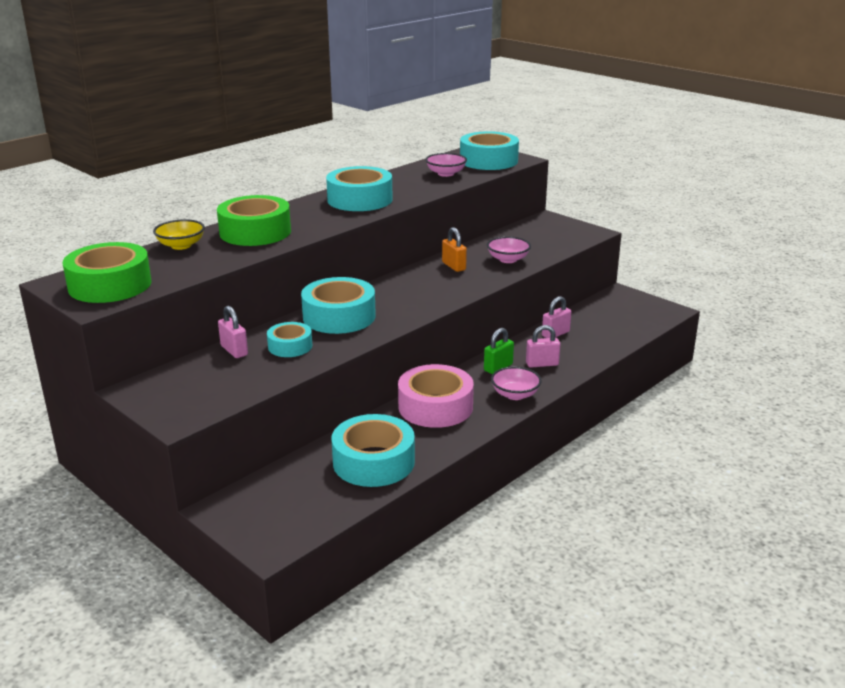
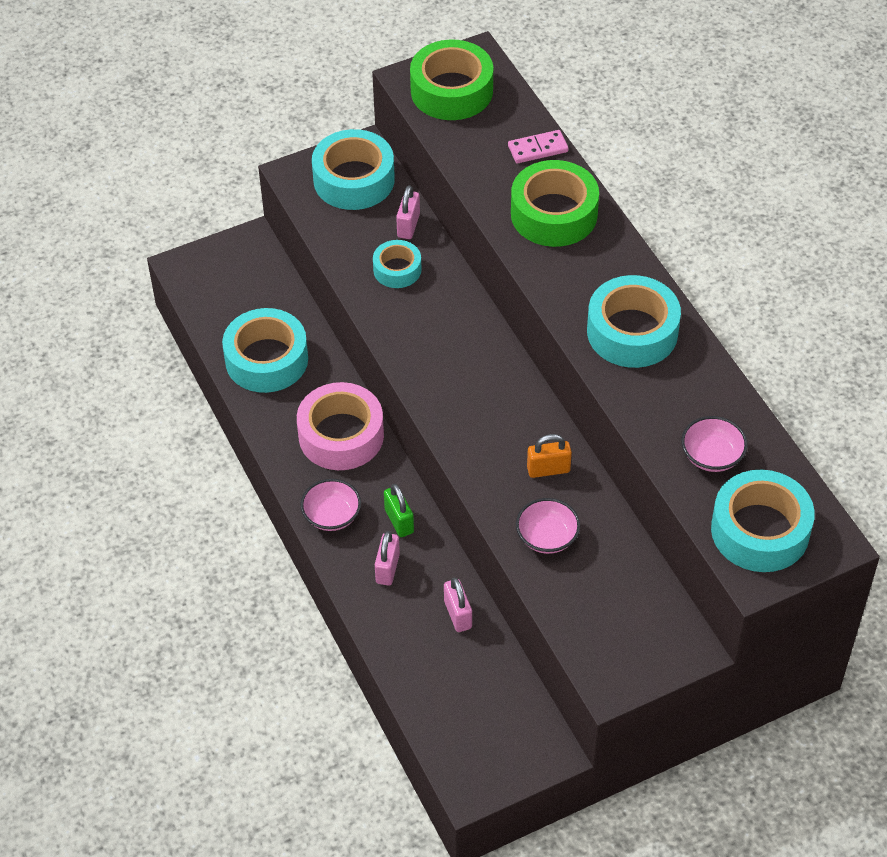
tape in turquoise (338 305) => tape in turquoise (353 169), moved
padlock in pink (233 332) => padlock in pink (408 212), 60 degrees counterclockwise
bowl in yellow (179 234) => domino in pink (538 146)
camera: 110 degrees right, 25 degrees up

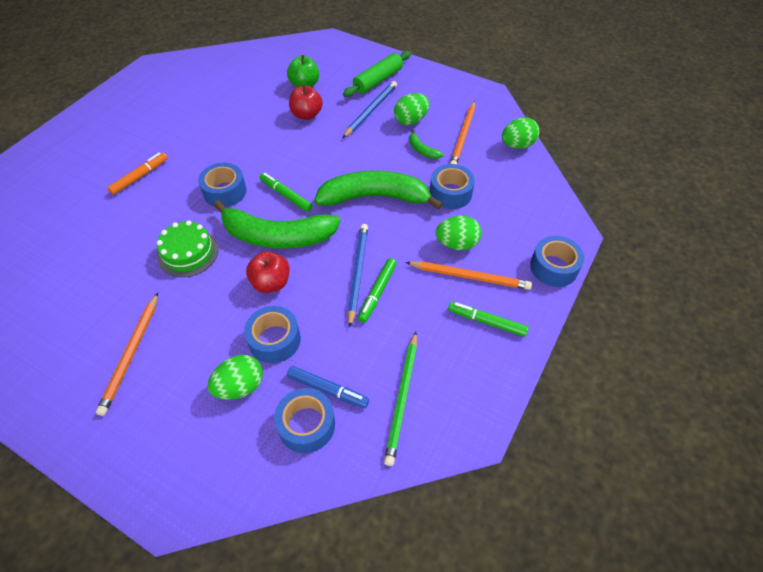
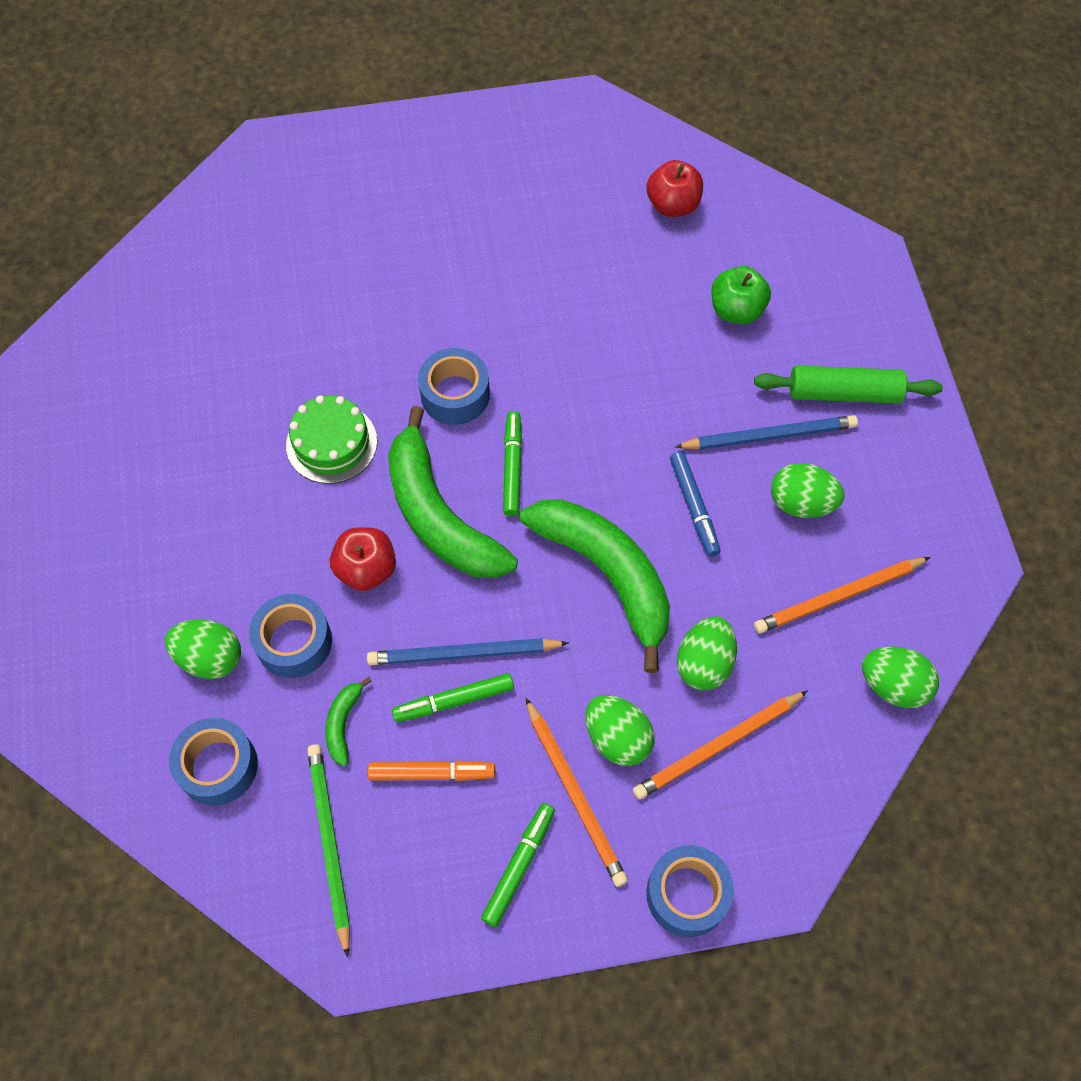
pencil in green (400 398) => pencil in green (328 851), 105 degrees clockwise
banana in green (426 144) => banana in green (348 721), moved
pencil in blue (358 275) => pencil in blue (468 651), 150 degrees counterclockwise
marker in orange (137 174) => marker in orange (431 771), moved
marker in green (488 319) => marker in green (518 865), 45 degrees clockwise
pencil in orange (127 354) => pencil in orange (720 745), moved
apple in red (306 102) => apple in red (675 188), moved
marker in blue (328 387) => marker in blue (695 504), moved
tape in blue (452 186) => egg in green (706 653)
camera: 50 degrees right, 10 degrees up

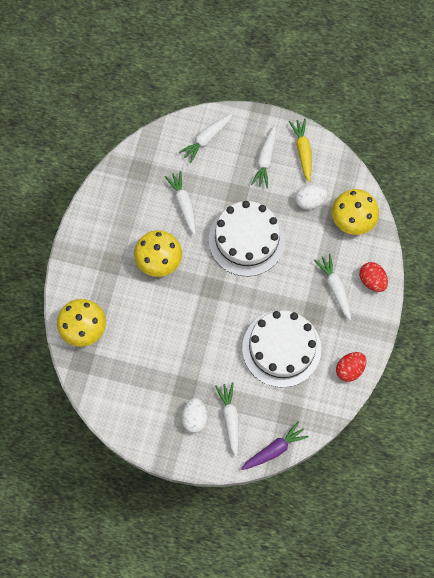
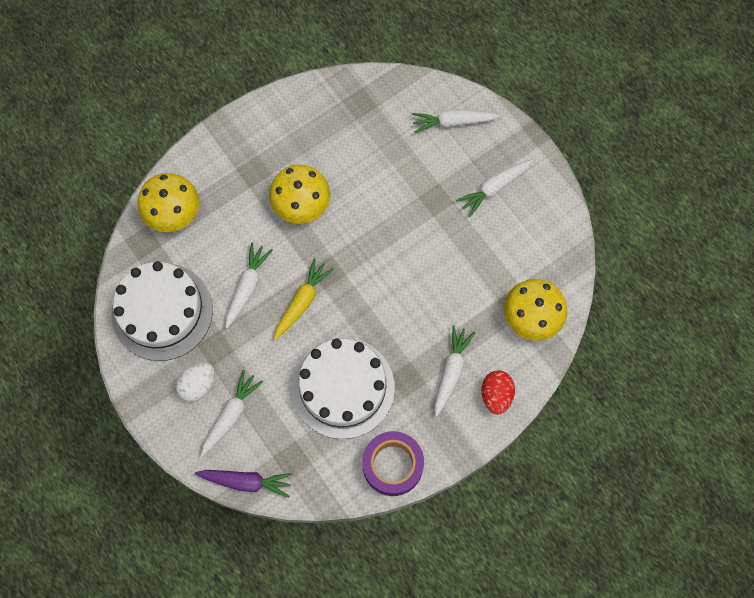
cake in white (247 238) => cake in white (162 311), moved
carrot in white (180 203) => carrot in white (249 285), moved
carrot in yellow (300 150) => carrot in yellow (304 299), moved
egg in red (351 367) => tape in purple (393 463)
egg in white (311 197) => nothing
camera: 40 degrees right, 0 degrees up

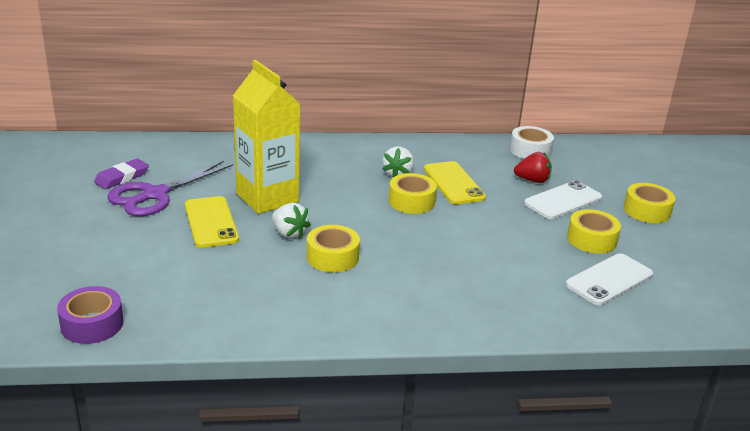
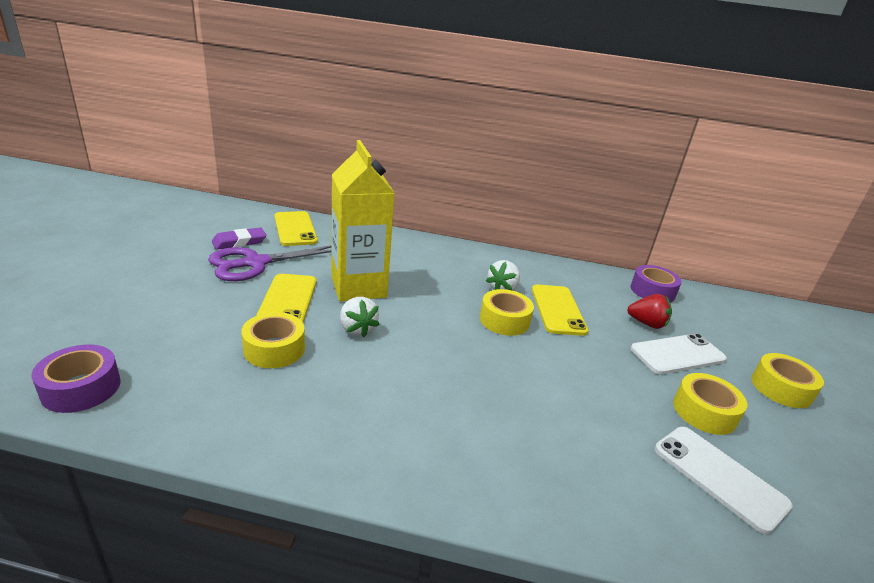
tape in yellow (333 248) => tape in yellow (273 340), moved
nothing => phone in yellow (296 228)
tape in white (532 142) => tape in purple (656 284)
phone in white (609 279) => phone in white (724 480), 75 degrees clockwise
camera: 15 degrees right, 0 degrees up

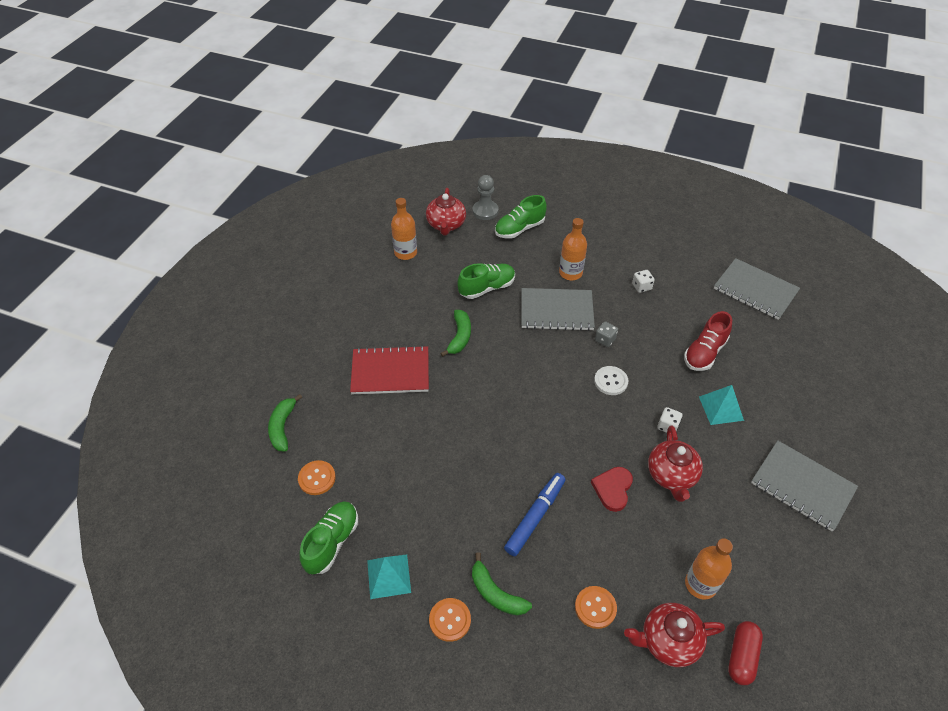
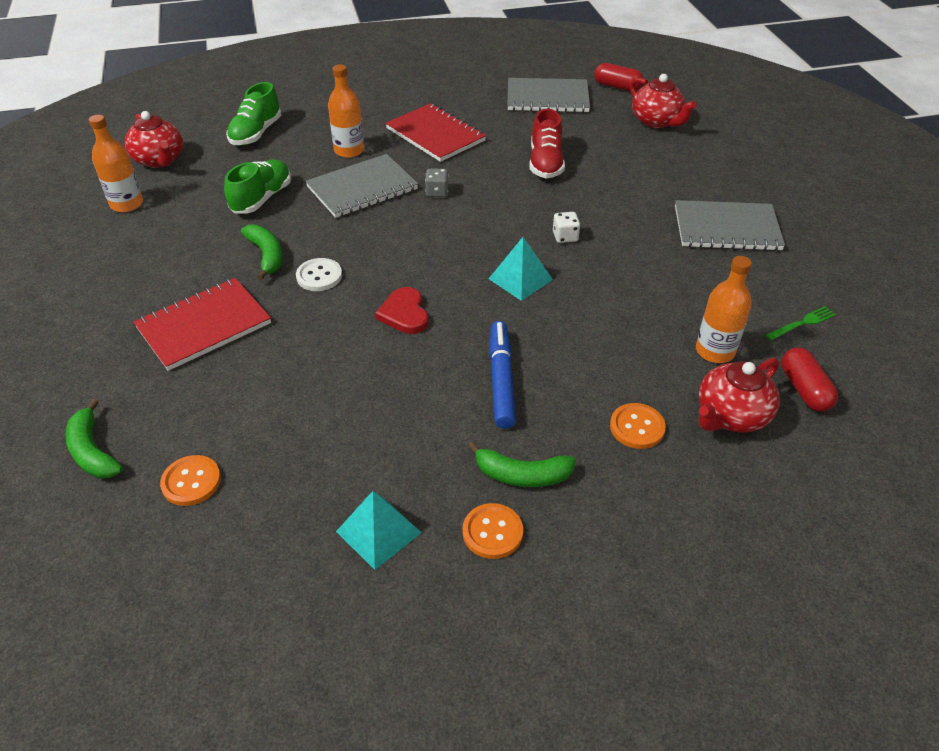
button in white (611 380) => button in white (319 274), moved
heart in red (612 489) => heart in red (402 310), moved
dice in white (643 281) => notebook in red (435 132)
pyramid in turquoise (721 405) => pyramid in turquoise (521 269), moved
nothing => capsule in red (619 77)
teapot in red (675 464) => teapot in red (663 101), moved
nothing => fork in green (801 323)
shoe in green (328 537) => nothing
pawn in grey (486 197) => nothing
camera: 35 degrees left, 5 degrees down

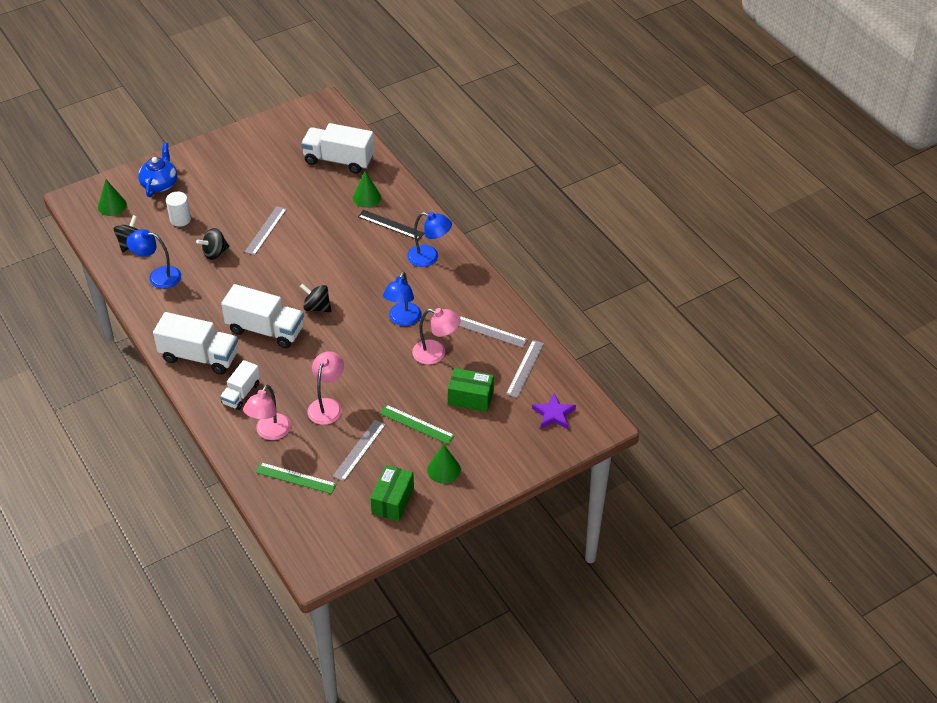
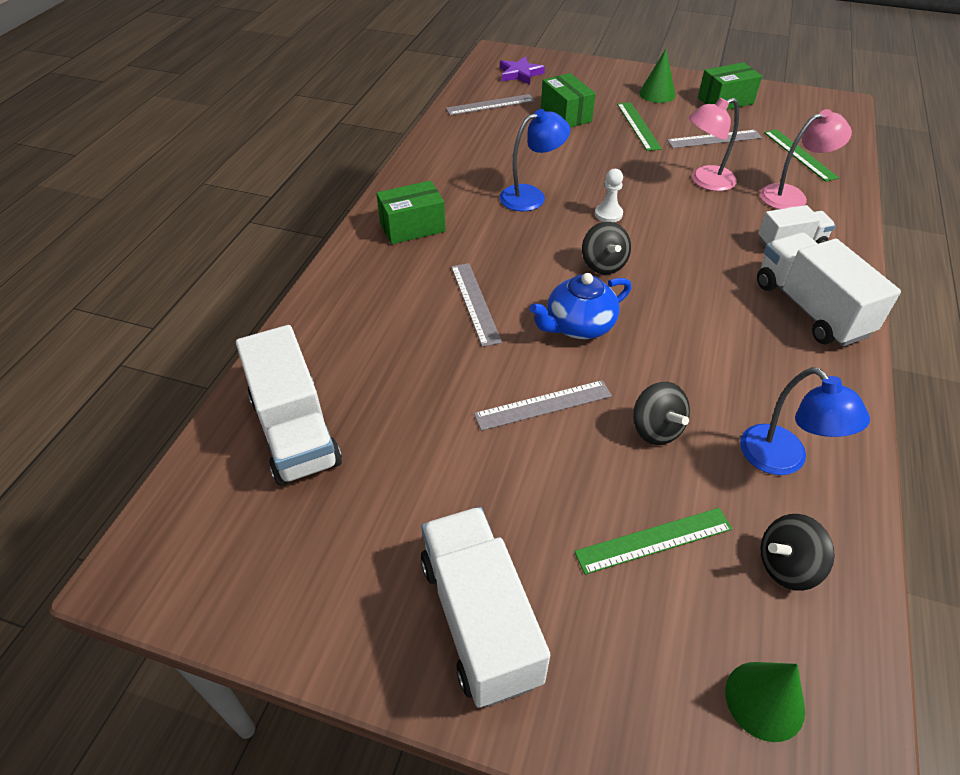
lamp in blue (429 239) => box in green (411 212)
truck in white (262 316) => truck in white (485 607), moved
ruler in grey (493 332) => ruler in grey (476 305), moved
teapot in blue (157 170) => teapot in blue (580 306), moved
cylinder in white (178 209) => ruler in green (653 541)
nothing => pawn in white (609 195)
spinning top in black (212 244) => spinning top in black (661 413), 45 degrees clockwise
cone in green (367 189) => nothing
ruler in black (391 225) => nothing
lamp in pink (436 336) => nothing
camera: 130 degrees left, 0 degrees up

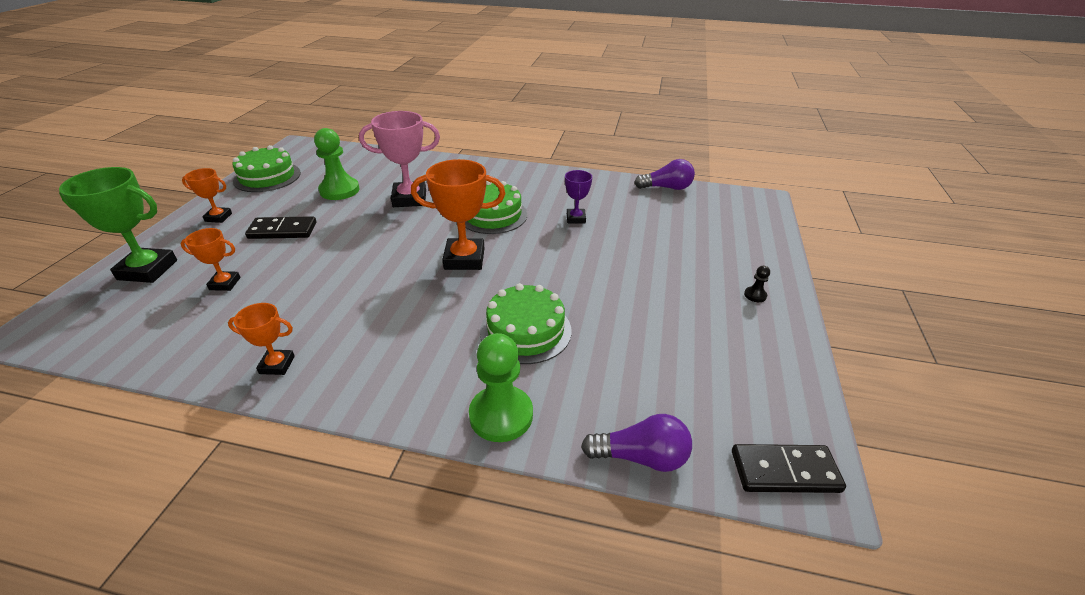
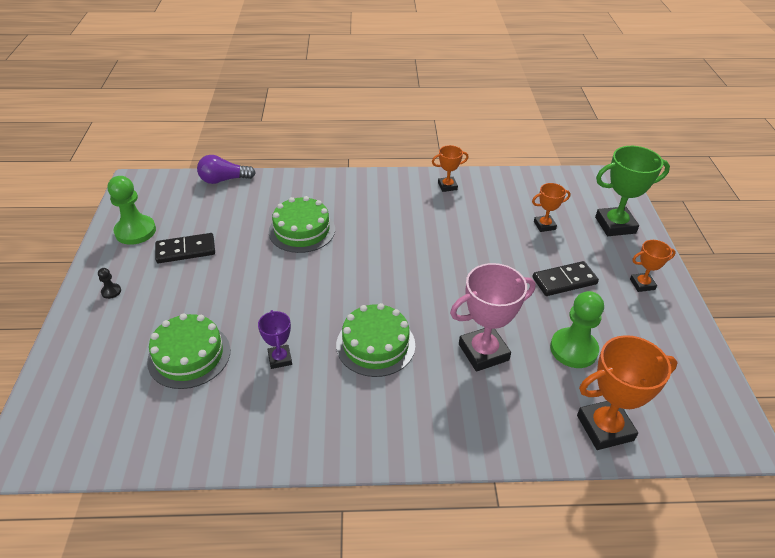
pawn in green (501 387) => pawn in green (132 210), moved
cake in green (267 168) => cake in green (188 351), moved
domino in black (789 468) => domino in black (185 248), moved
trophy in orange (458 214) => trophy in orange (627 392), moved
light bulb in purple (664 174) => nothing
camera: 165 degrees right, 5 degrees up

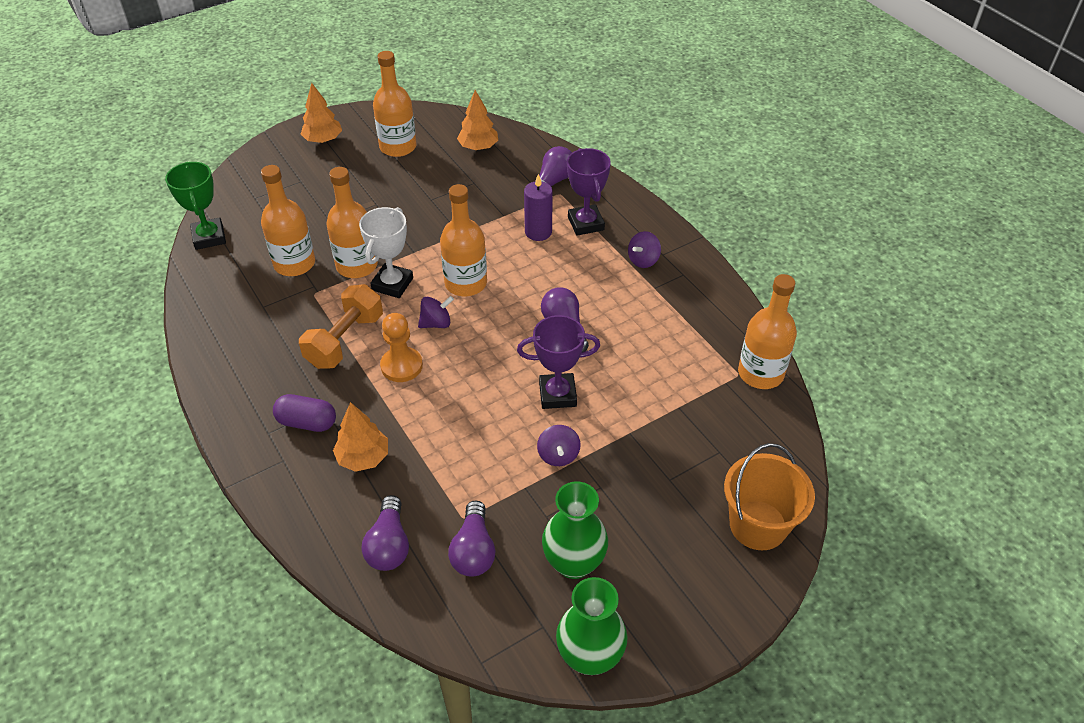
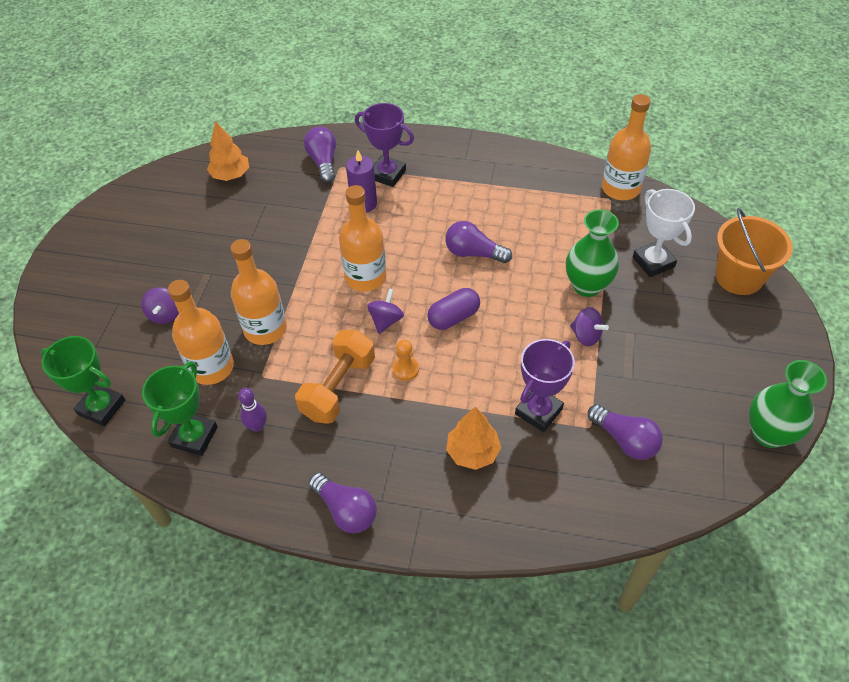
spinning top in purple (644 249) => spinning top in purple (160 305), moved
nothing => trophy in green (180 409)
nothing => bowling pin in purple (252 410)
dumbbell in orange (341 326) => dumbbell in orange (335 377), 45 degrees clockwise
light bulb in purple (385 533) => light bulb in purple (342 503), moved
pawn in orange (401 347) => pawn in orange (405 360), x0.64
capsule in purple (304 413) => capsule in purple (453 309), moved
trophy in purple (558 362) => trophy in purple (545 385), moved
vase in green (575 530) => vase in green (592 253), moved
trophy in white (386 252) => trophy in white (664 233), moved
tree in orange (321 113) => nothing
bottle in orange (394 104) => nothing
camera: 45 degrees left, 5 degrees up

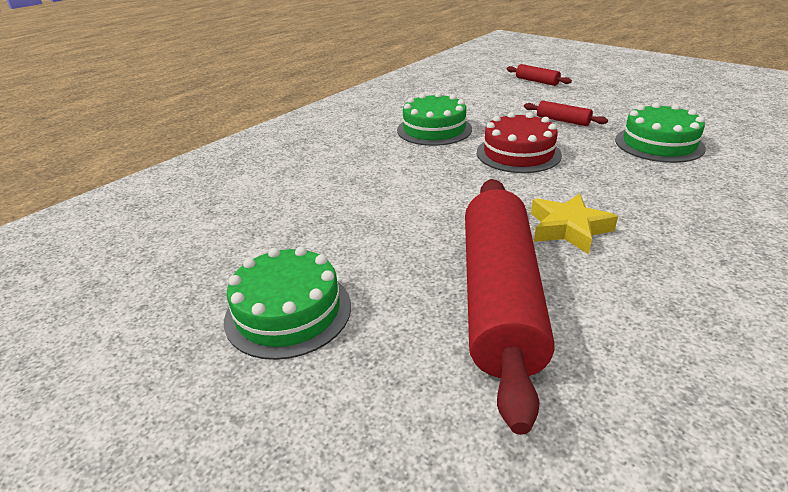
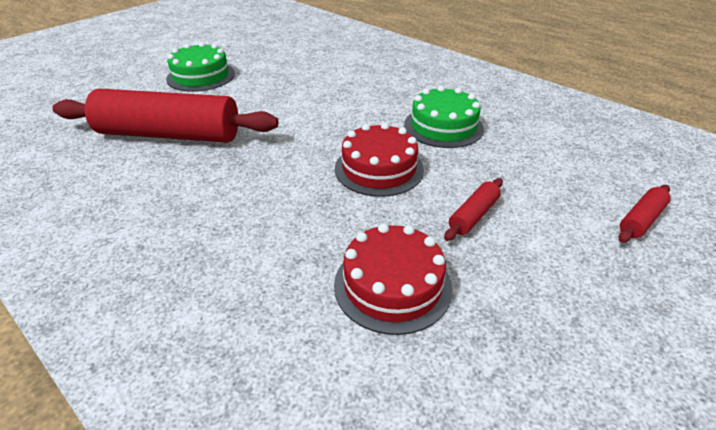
cake in green (660 132) => cake in red (393 279)
star in yellow (574 223) => nothing
camera: 90 degrees right, 5 degrees up

